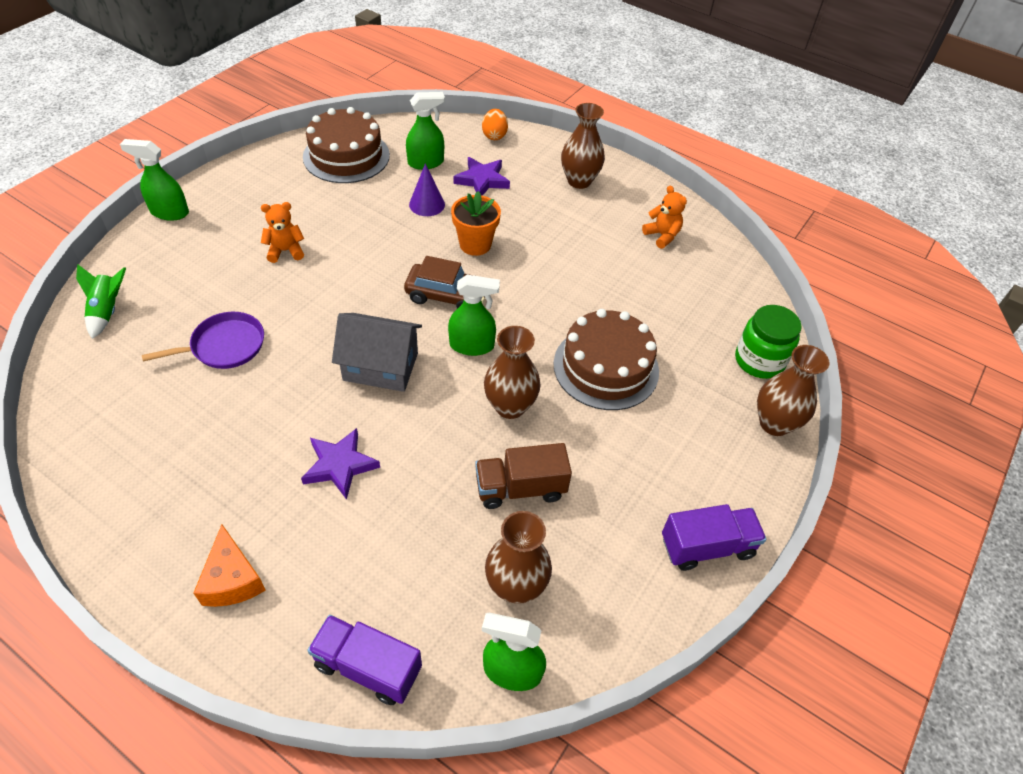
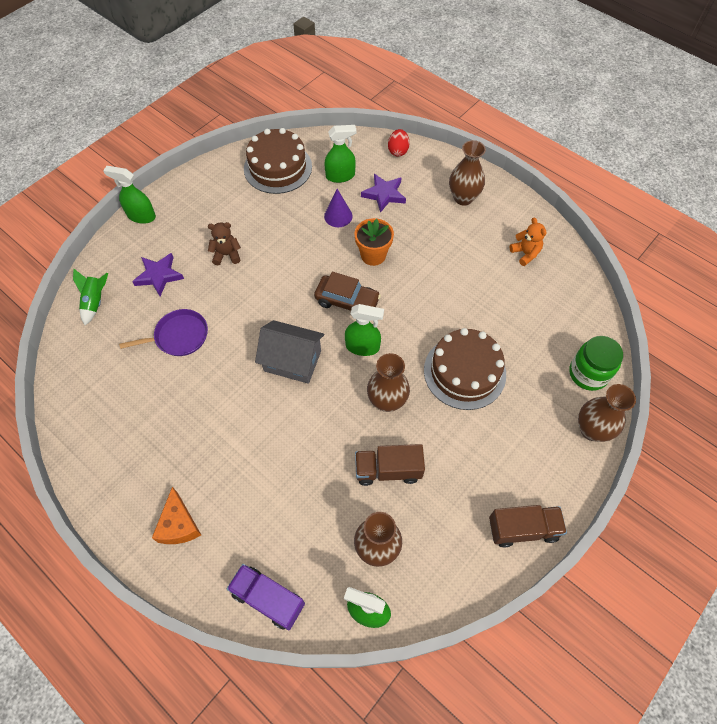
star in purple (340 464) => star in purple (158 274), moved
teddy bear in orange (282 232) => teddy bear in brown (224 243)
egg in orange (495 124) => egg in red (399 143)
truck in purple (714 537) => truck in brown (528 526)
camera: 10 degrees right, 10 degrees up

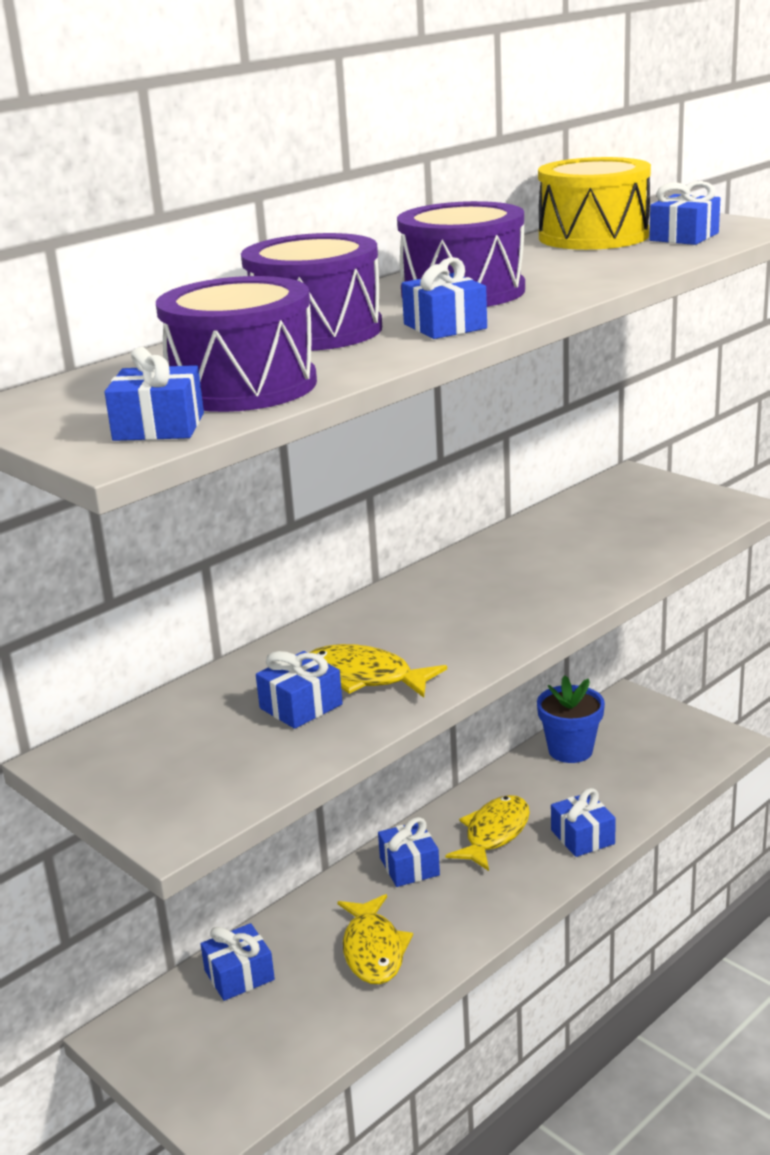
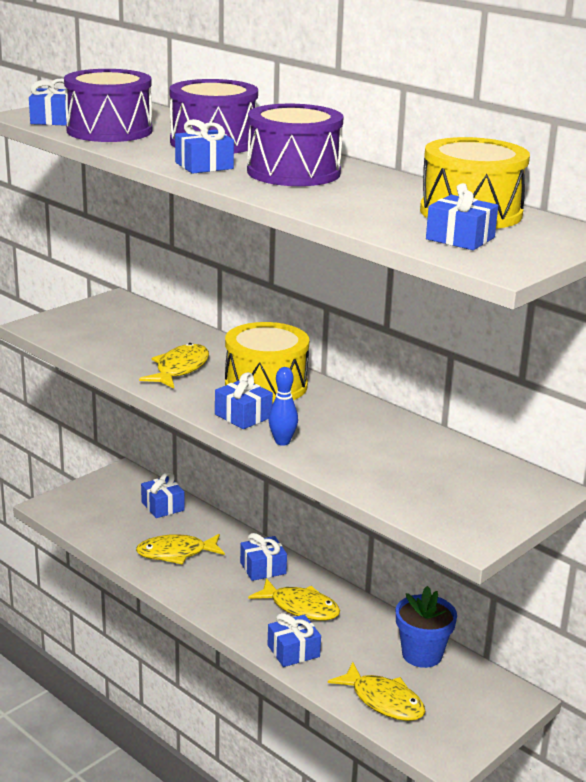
gift in blue (299 690) => gift in blue (244 400), moved
nothing => drum in yellow (267 363)
nothing => bowling pin in blue (283 406)
nothing => fish in yellow (376 691)
camera: 85 degrees right, 0 degrees up

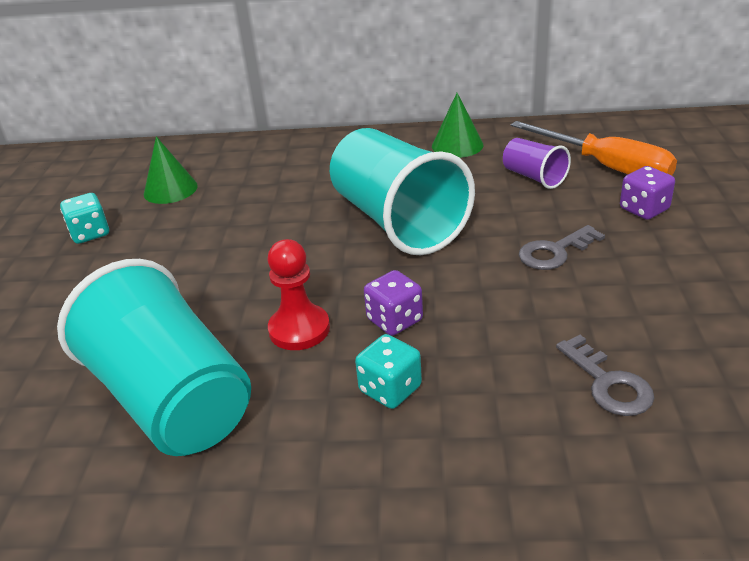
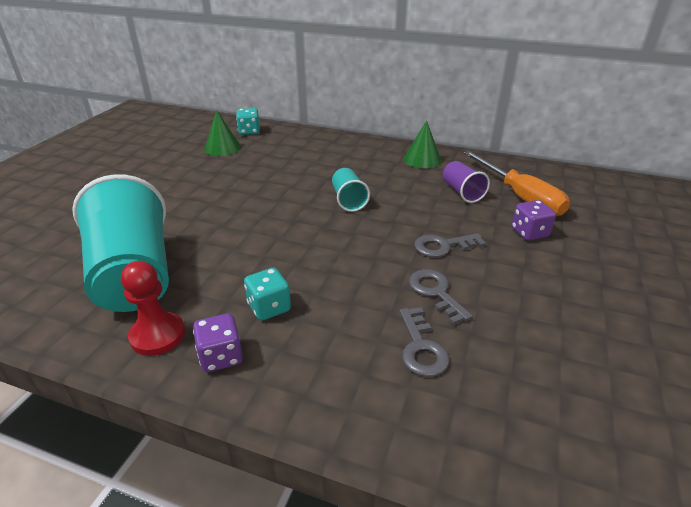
pawn in red (298 294) => pawn in red (153 308), moved
dice in purple (393 303) => dice in purple (218 342), moved
dice in turquoise (84 218) => dice in turquoise (248 121), moved
cup in turquoise (402 191) => cup in turquoise (351 190), x0.46
nothing => key in grey (440 297)
camera: 15 degrees right, 0 degrees up

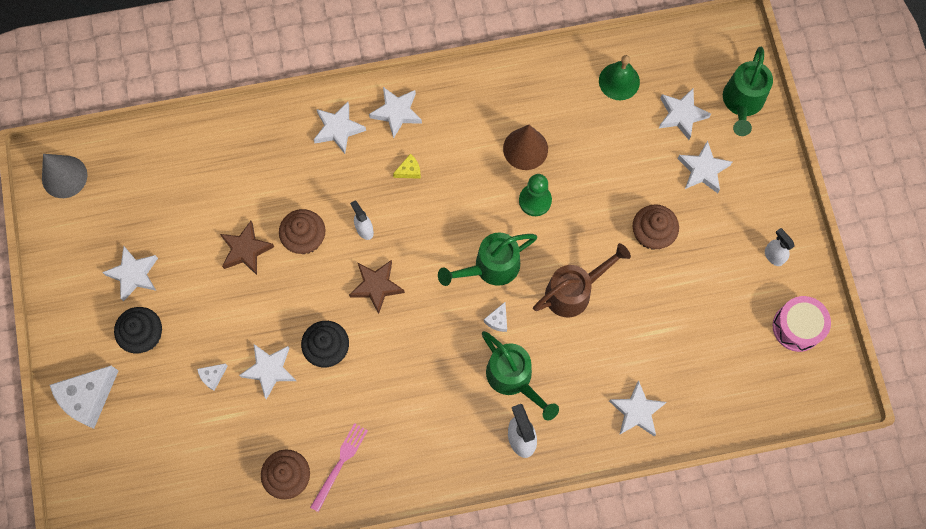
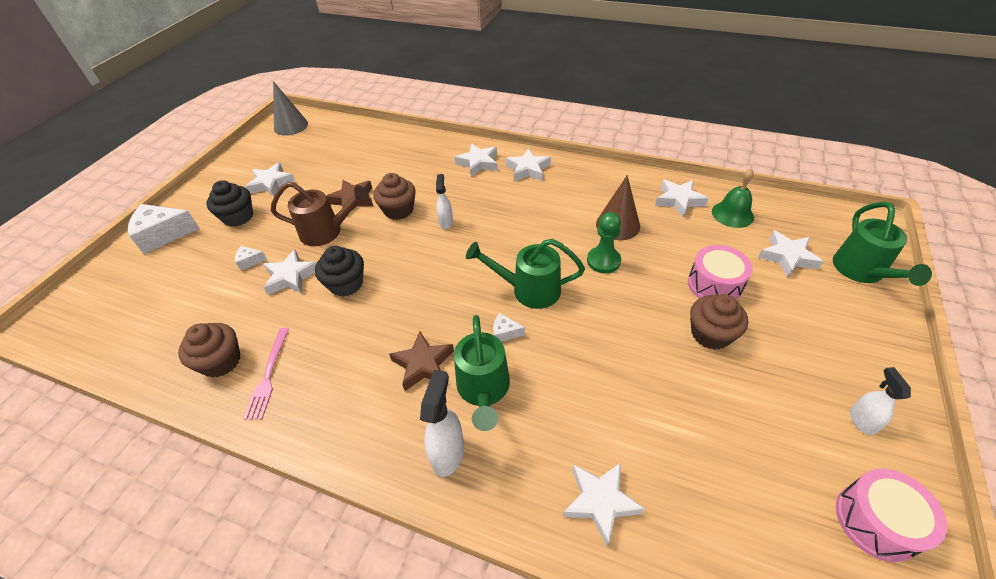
fork in pink (339 467) => fork in pink (266 374), 120 degrees clockwise
watering can in brown (582 280) => watering can in brown (320 214), moved
star in brown (377 287) => star in brown (421 361), moved
cheese in white (495 317) => cheese in white (509 327), 45 degrees clockwise
star in white (704 166) => star in white (682 199), moved
nothing => drum in pink (720 273)
watering can in green (748 91) => watering can in green (882 243), 45 degrees counterclockwise
cheese in yellow (407 166) => nothing
camera: 35 degrees right, 25 degrees down

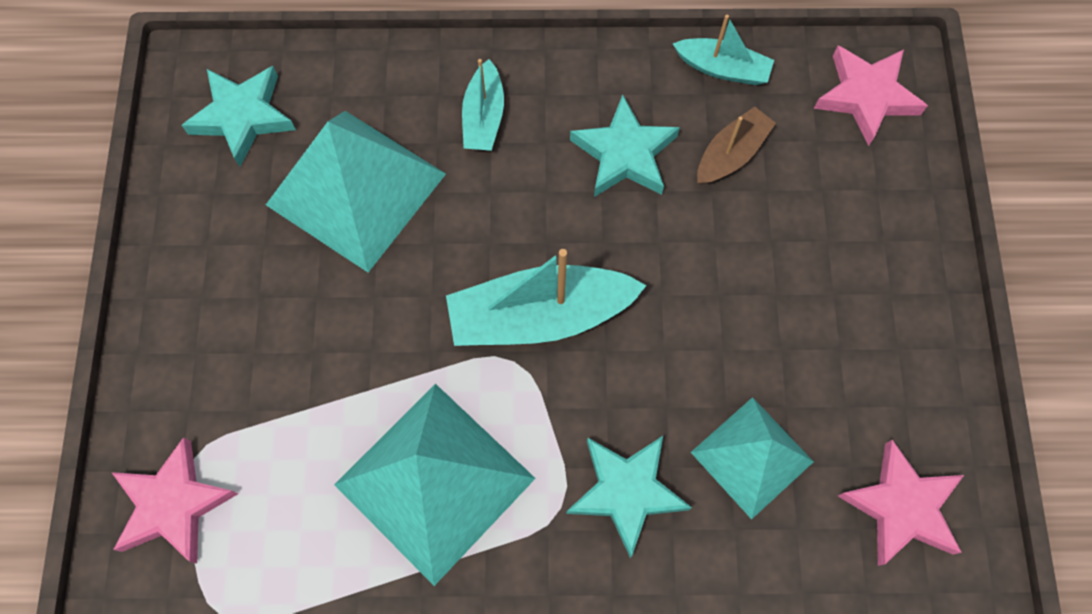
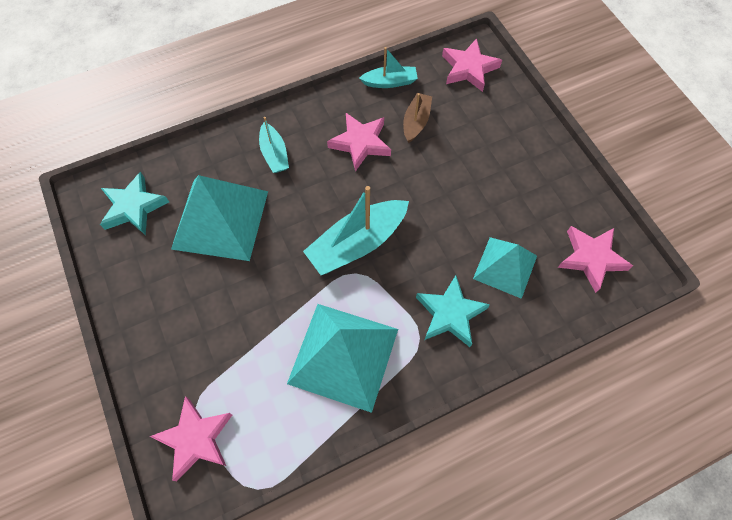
star in turquoise (625 146) => star in pink (359 142)
camera: 25 degrees left, 5 degrees down

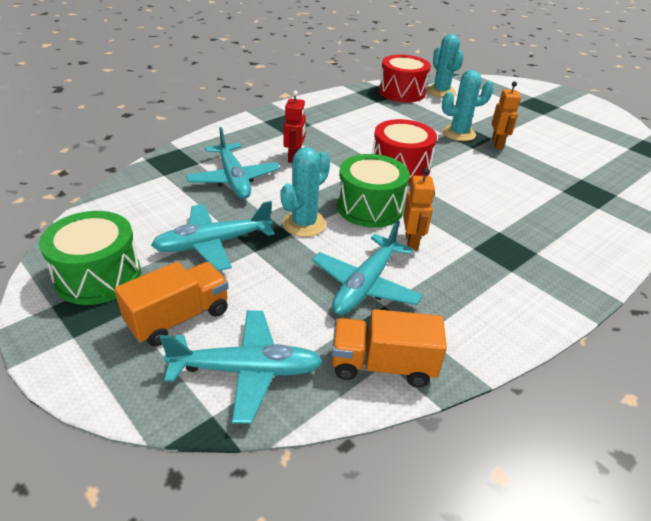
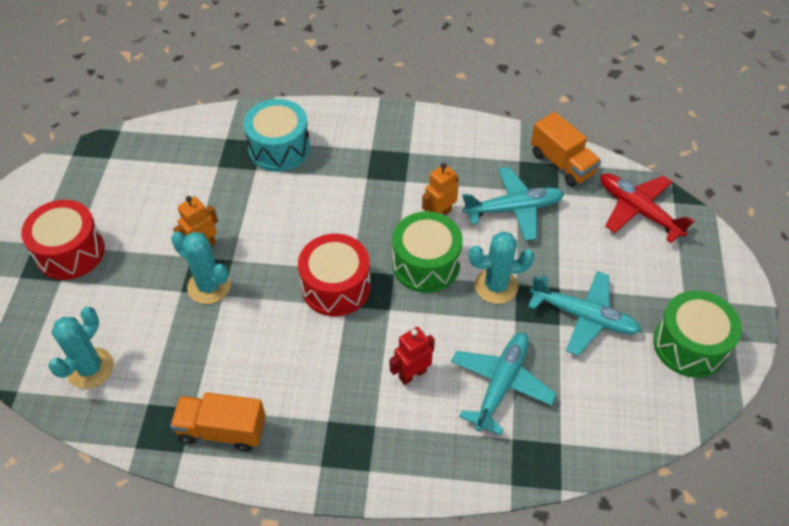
drum in red (405 78) => drum in red (63 240), moved
truck in orange (172 303) => truck in orange (218 422), moved
nothing => drum in turquoise (277 135)
plane in turquoise (241 367) => plane in red (647 208)
camera: 130 degrees left, 15 degrees up

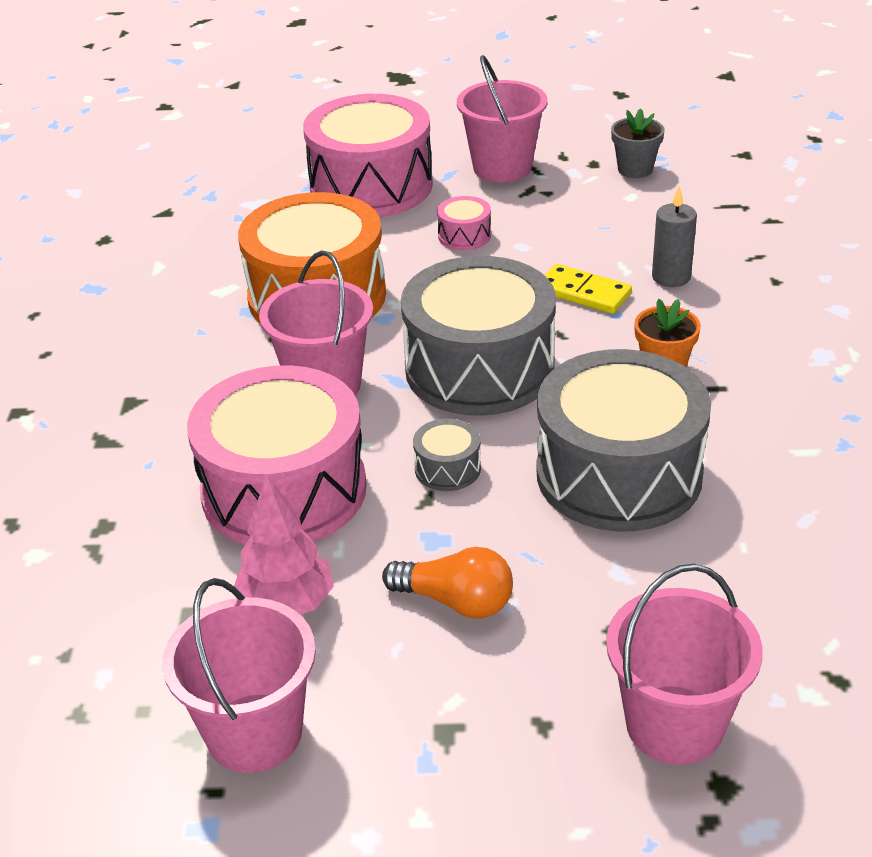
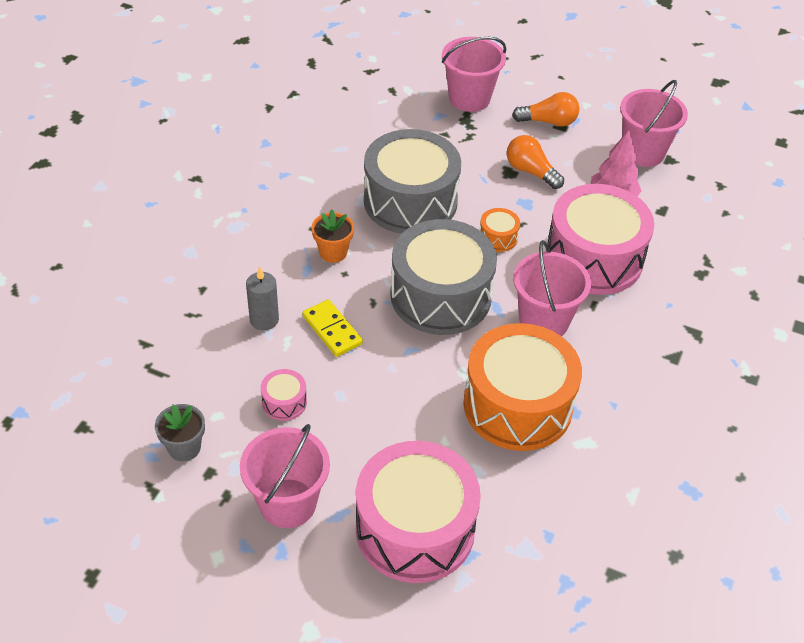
drum in pink (464 223) => drum in pink (284 395), moved
drum in grey (447 454) => drum in orange (500 230)
nothing => light bulb in orange (545 109)
camera: 160 degrees left, 10 degrees up

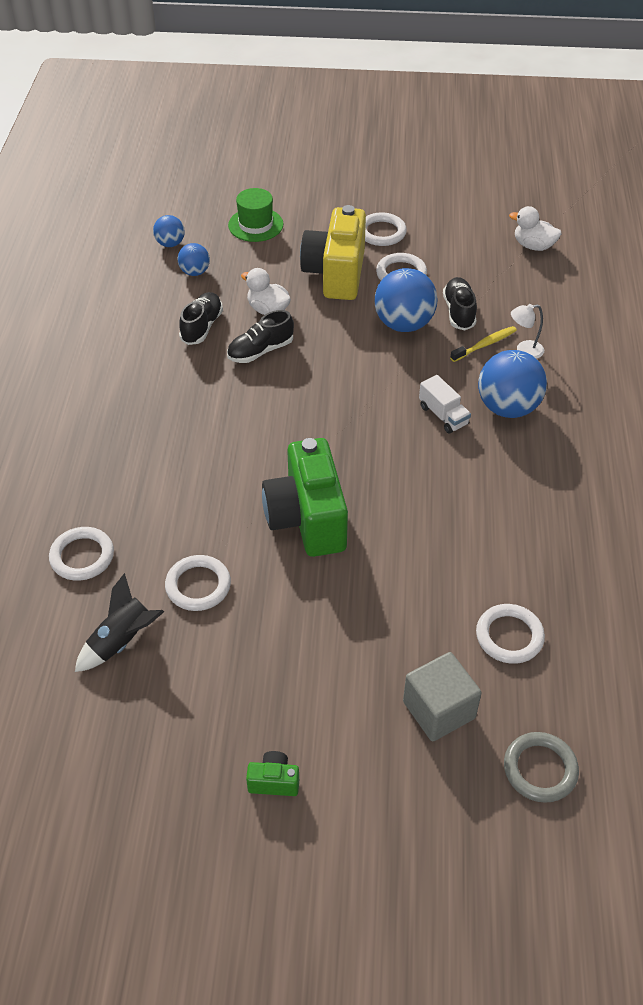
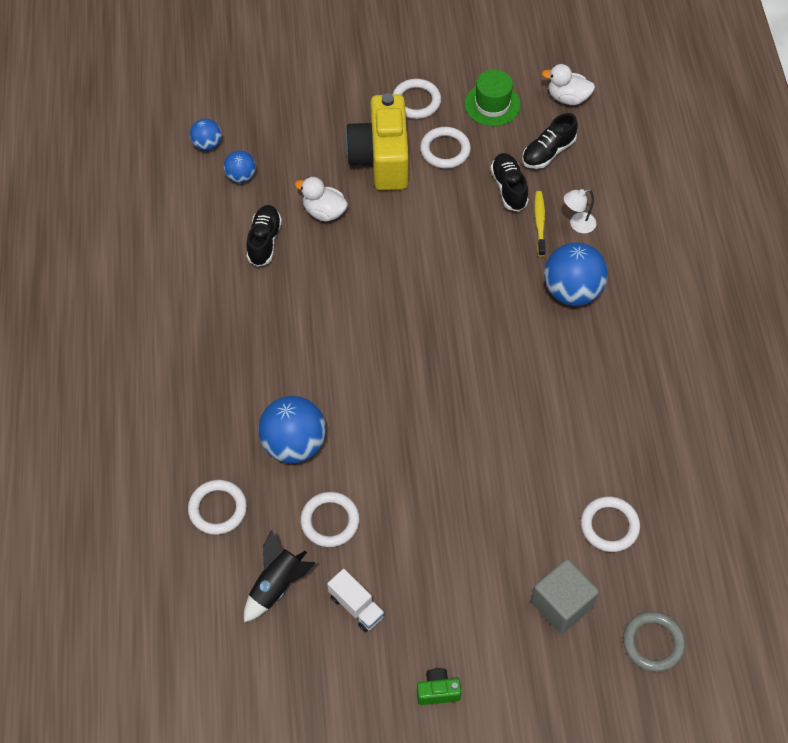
ball in blue (406 300) => ball in blue (292 429), moved
truck in white (445 404) => truck in white (356 600), moved
hat in green (256 215) => hat in green (493 97), moved
shoe in black (260 336) => shoe in black (550 141), moved
toothbrush in yellow (483 344) => toothbrush in yellow (540 224), 45 degrees counterclockwise
camera in green (305 497) => nothing
camera: 10 degrees left, 10 degrees up

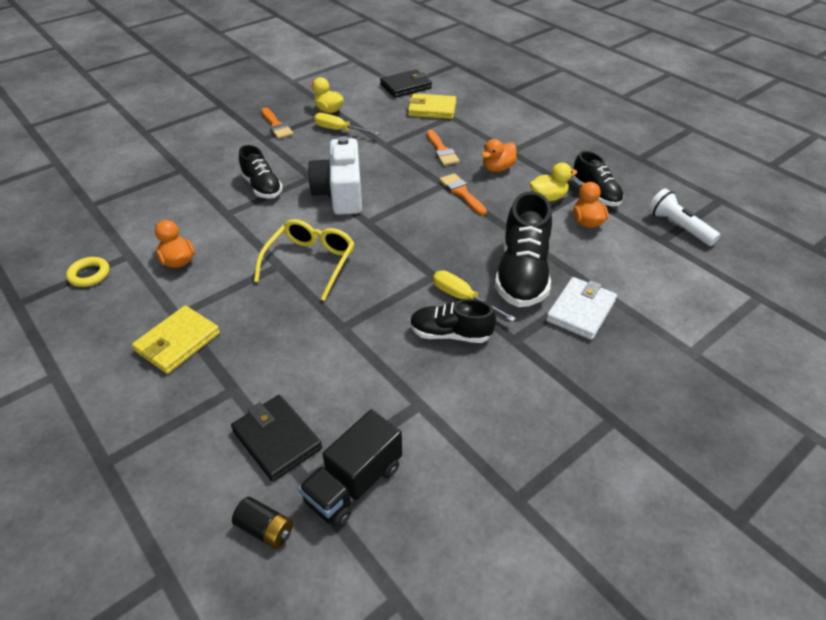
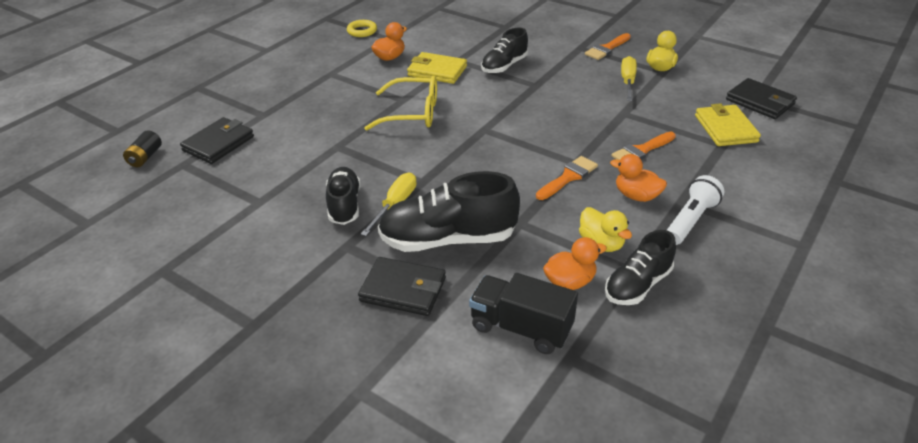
wallet in white (581 308) => wallet in black (402 286)
wallet in yellow (176 340) => wallet in yellow (437 68), moved
truck in black (350 468) => truck in black (523 313), moved
flashlight in white (684 217) => flashlight in white (696 210), moved
camera in white (335 175) => nothing
camera: 75 degrees right, 5 degrees down

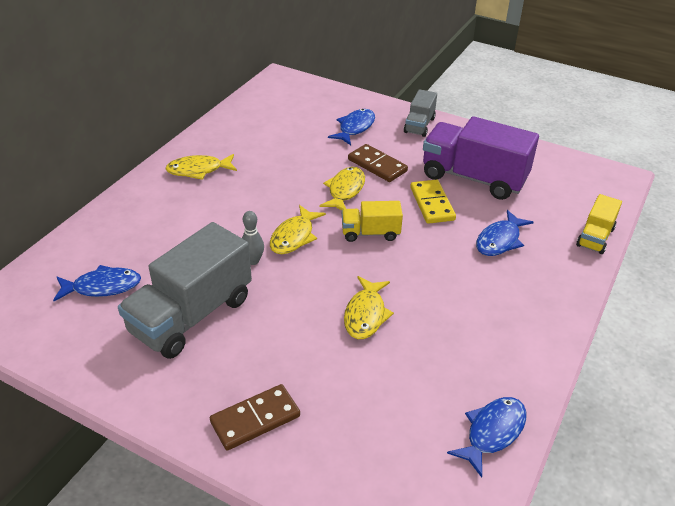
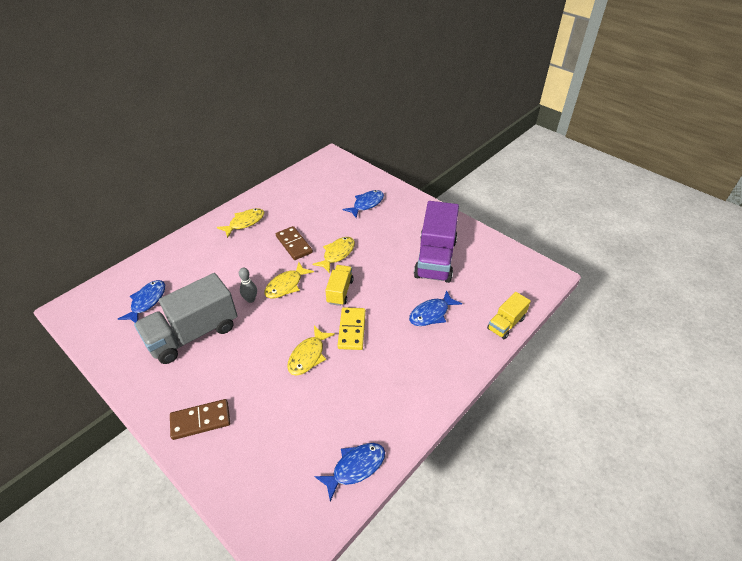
fish in blue (97 283) => fish in blue (141 301), 75 degrees counterclockwise
fish in yellow (201 167) => fish in yellow (240 223), 135 degrees clockwise
domino in brown (378 163) => domino in brown (294 243), moved
truck in yellow (372 221) => truck in yellow (339 285), 90 degrees clockwise
domino in yellow (433 202) => domino in yellow (352 328), moved
truck in purple (481 158) => truck in purple (436 242), 120 degrees counterclockwise
truck in grey (420 113) => nothing
camera: 15 degrees right, 5 degrees up

